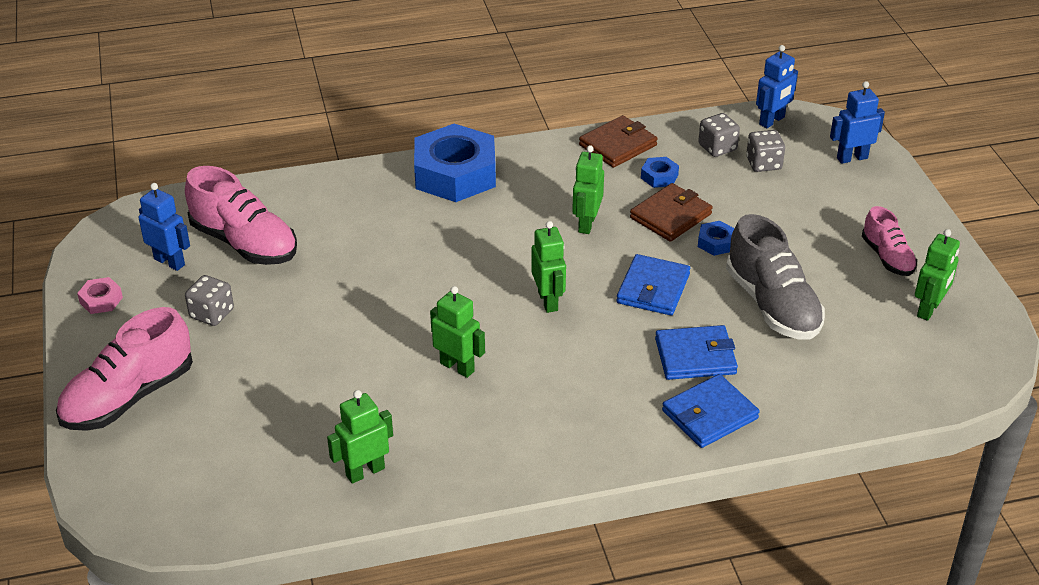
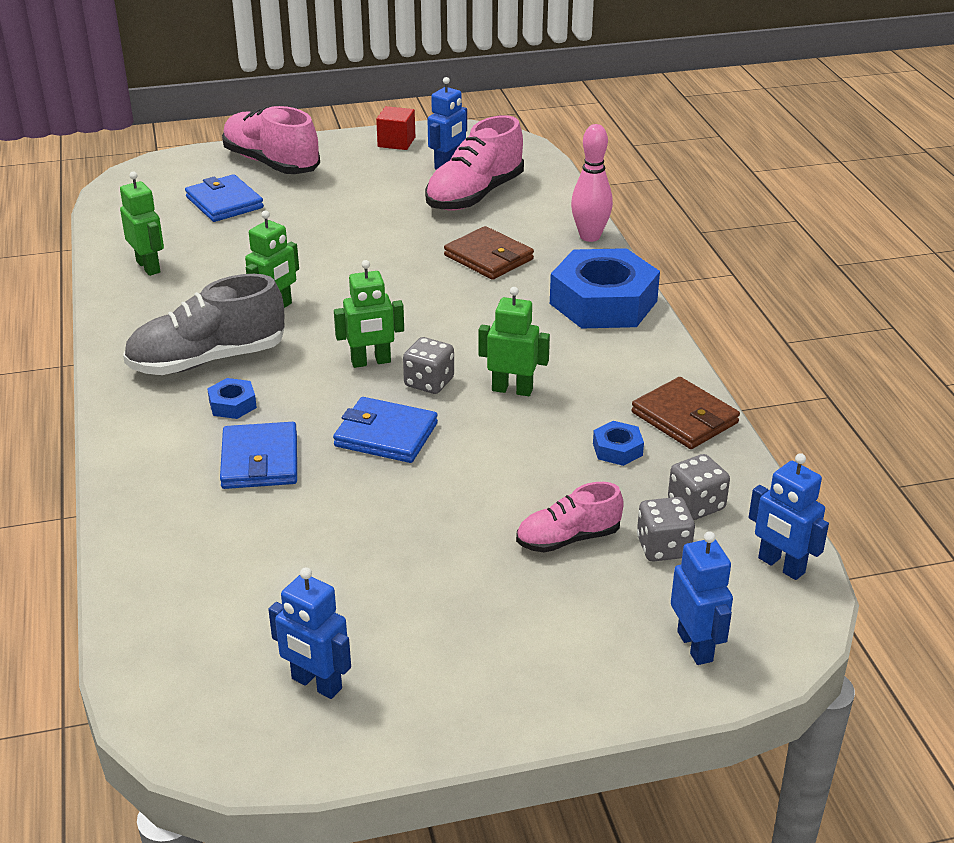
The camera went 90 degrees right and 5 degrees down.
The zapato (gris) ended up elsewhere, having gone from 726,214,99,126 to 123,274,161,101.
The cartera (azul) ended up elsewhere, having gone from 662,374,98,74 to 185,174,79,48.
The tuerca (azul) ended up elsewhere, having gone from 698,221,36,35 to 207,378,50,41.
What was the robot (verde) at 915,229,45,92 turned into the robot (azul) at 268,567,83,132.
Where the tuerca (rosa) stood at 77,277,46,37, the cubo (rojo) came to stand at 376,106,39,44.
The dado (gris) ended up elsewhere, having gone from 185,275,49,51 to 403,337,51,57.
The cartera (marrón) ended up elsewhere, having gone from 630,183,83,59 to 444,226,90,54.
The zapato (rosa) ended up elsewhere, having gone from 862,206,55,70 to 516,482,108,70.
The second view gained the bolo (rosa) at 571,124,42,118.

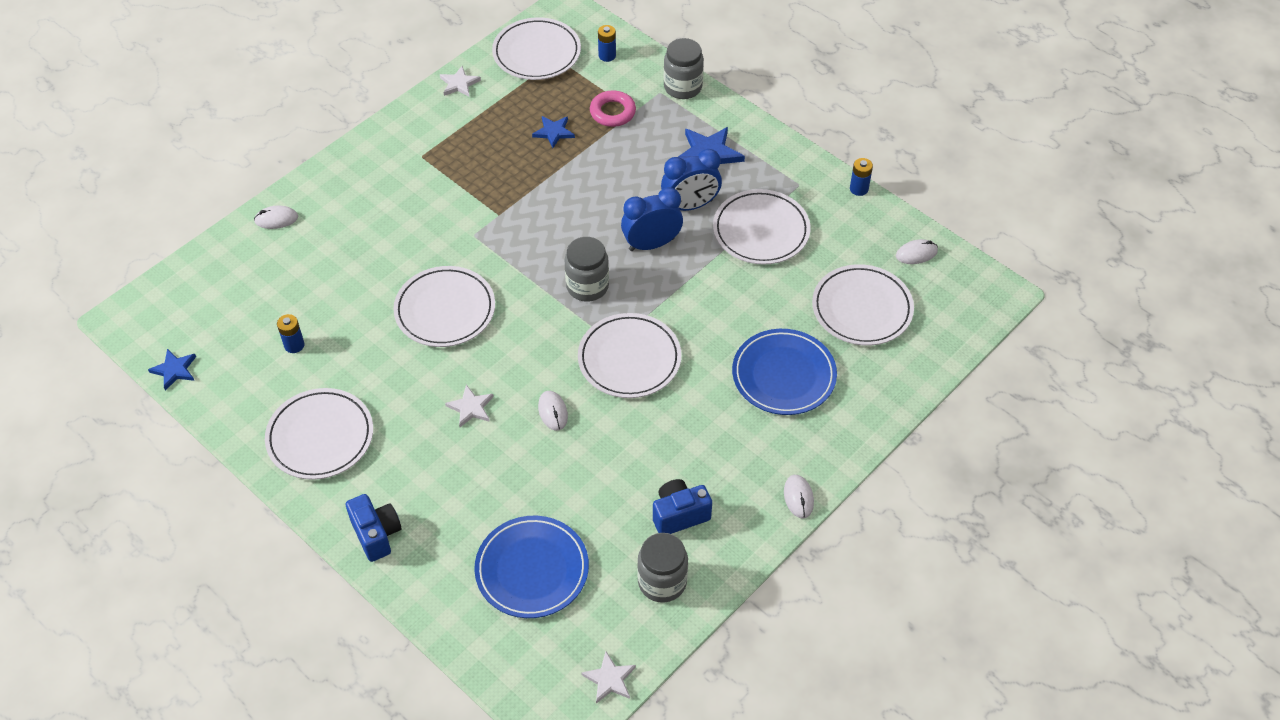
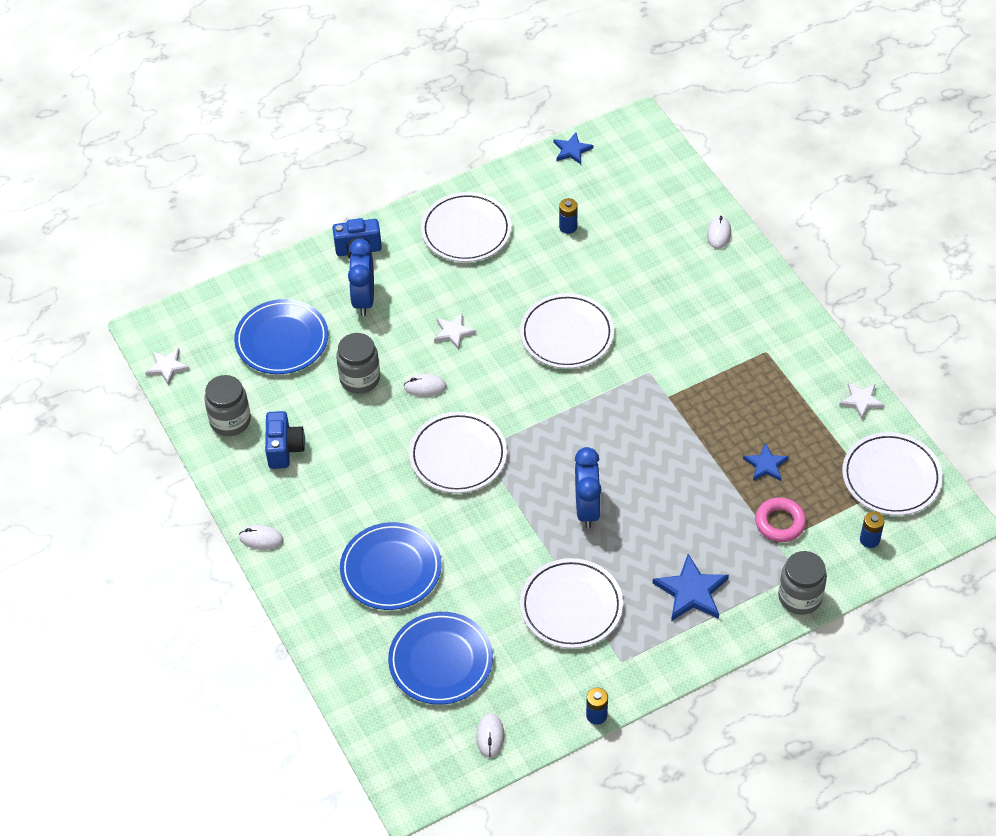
The camera went 110 degrees right and 0 degrees up.
The tarro (gris) ended up elsewhere, having gone from 565,237,44,65 to 336,333,44,61.
The despertador (azul) ended up elsewhere, having gone from 661,149,61,62 to 348,239,26,77.
What was the plato (blanco) at 812,264,102,82 turned into the plato (azul) at 388,612,105,93.

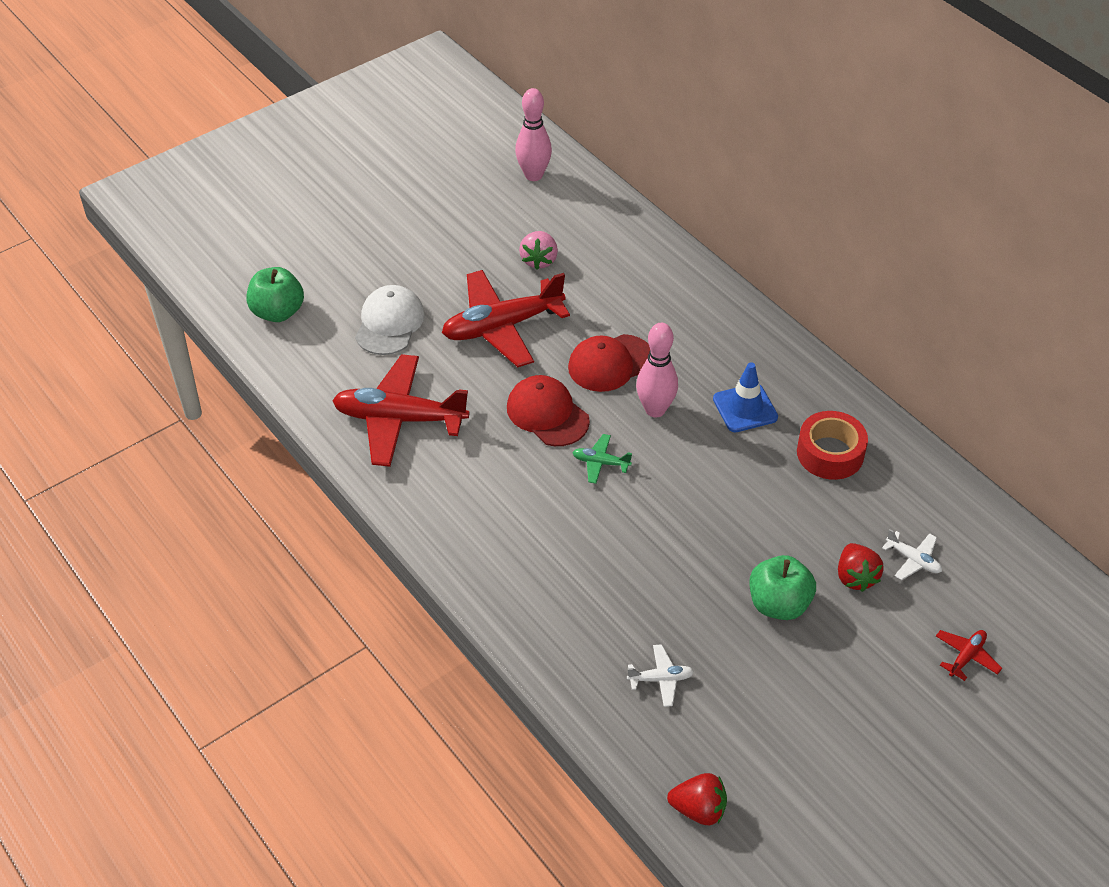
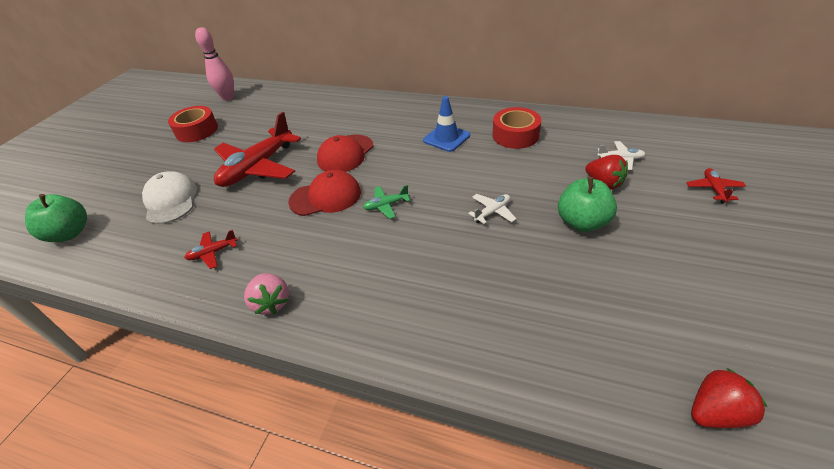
The camera went 30 degrees left and 5 degrees down.
The second view gained the cinta adhesiva (rojo) at 168,106,50,36.
The size of the avión (rojo) at 332,354,138,113 changed by a factor of 0.43.
The fresa (rosa) ended up elsewhere, having gone from 519,231,39,39 to 244,273,45,42.
The gorra (rojo) at 507,375,83,71 ended up facing another way, 150 degrees clockwise from before.
The avión (blanco) ended up elsewhere, having gone from 627,644,67,63 to 468,194,48,30.
The second view lost the bolo (rosa) at 636,323,42,94.

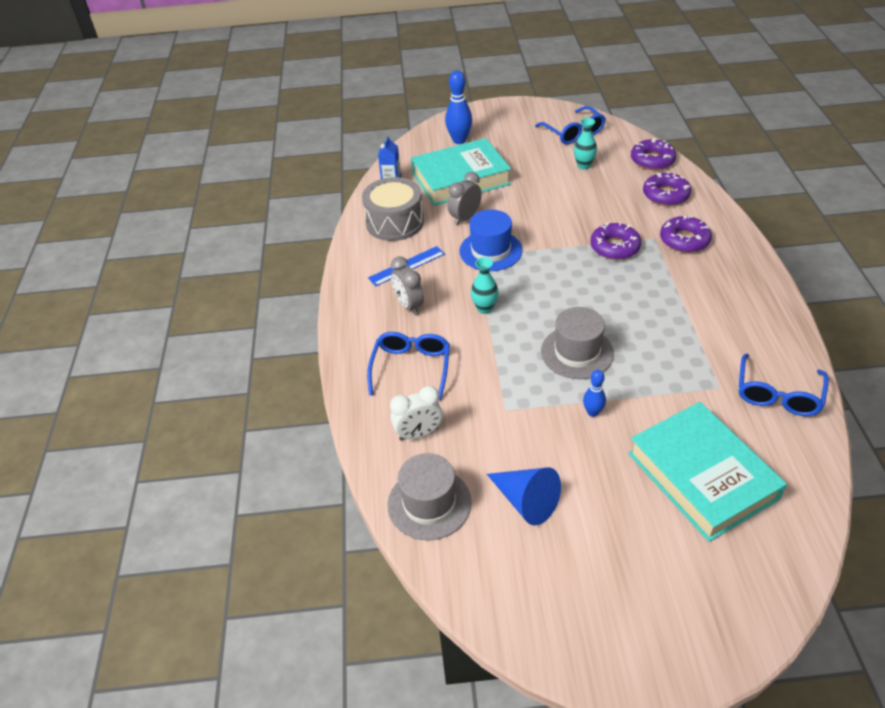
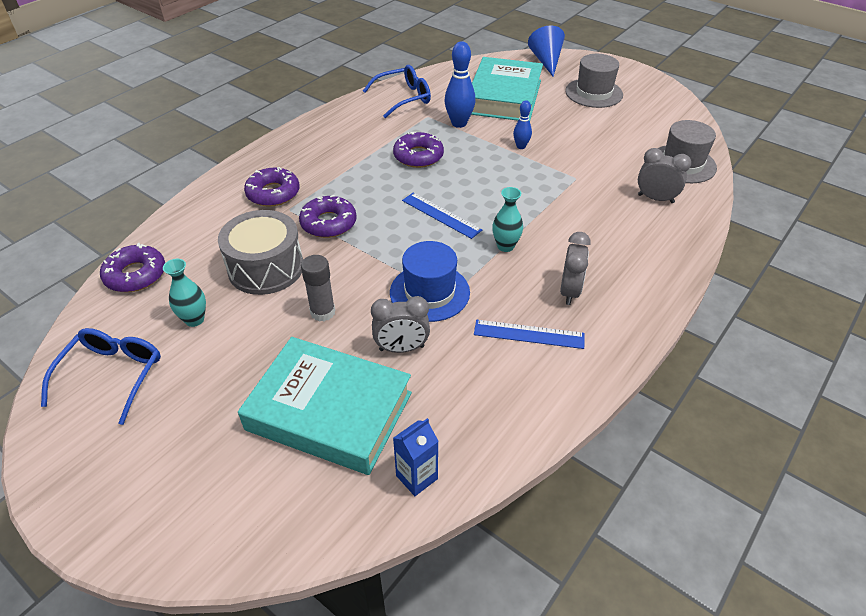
The camera went 140 degrees left and 0 degrees up.
The tambor (gris) ended up elsewhere, having gone from 362,177,62,64 to 218,210,85,85.
The second view gained the barra de pegamento (gris) at 301,255,35,67.
The rosquilla (morado) ended up elsewhere, having gone from 643,172,48,34 to 393,132,51,36.
The second view gained the regla (azul) at 402,193,80,46.
The bolo (azul) ended up elsewhere, having gone from 445,70,27,74 to 445,41,30,87.
The cono (azul) ended up elsewhere, having gone from 487,467,74,58 to 528,26,37,51.
The sombrero (gris) ended up elsewhere, having gone from 541,307,73,72 to 565,54,58,54.
What was the despertador (blanco) at 390,386,53,55 turned into the despertador (gris) at 638,148,53,55.
The second view lost the gafas (azul) at 367,332,83,68.

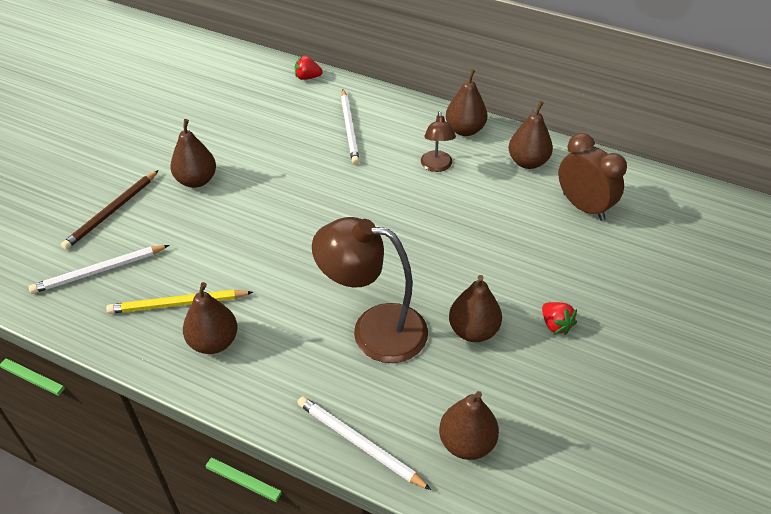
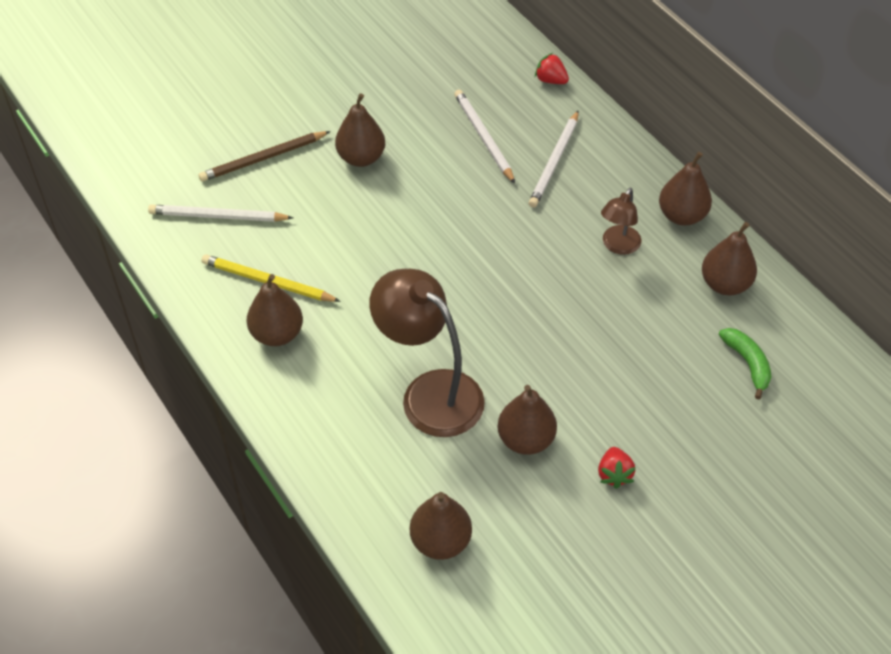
The camera went 30 degrees right and 5 degrees up.
The lápiz (blanco) ended up elsewhere, having gone from 297,396,134,94 to 454,90,61,94.
Where the despertador (marrón) stood at 558,133,69,88, the plátano (verde) came to stand at 719,328,52,71.

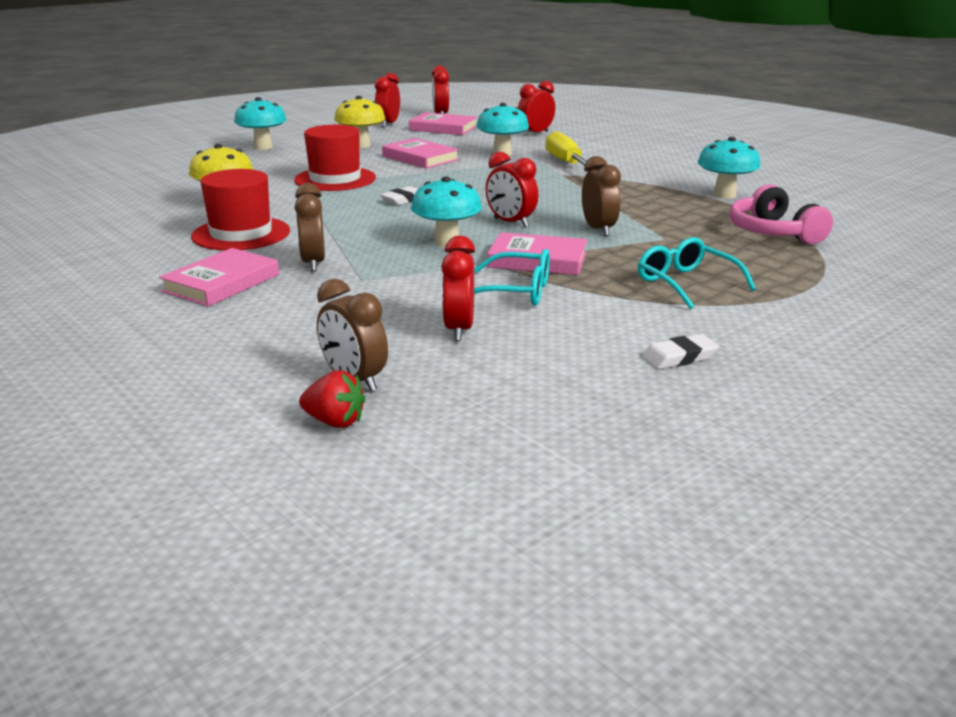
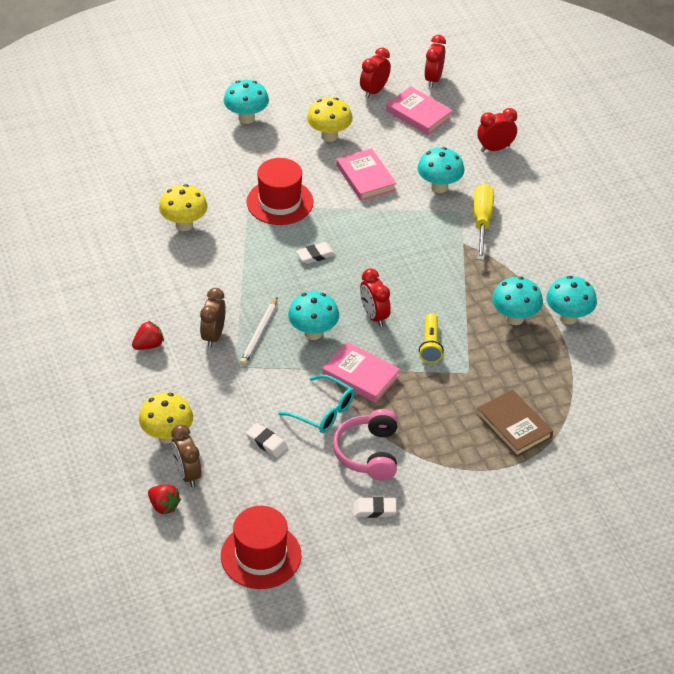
The camera went 20 degrees right and 20 degrees up.
Where the libro (rosa) stood at 159,248,120,58, the fresa (rojo) came to stand at 132,321,32,29.
The second view gained the seta (amarillo) at 139,393,54,51.
The sombrero (rojo) ended up elsewhere, having gone from 191,169,99,82 to 221,506,80,83.
The second view gained the lápiz (blanco) at 240,298,37,67.
Where the despertador (rojo) stood at 441,236,34,105, the goma de borrar (blanco) came to stand at 246,423,42,35.
The auriculares (rosa) ended up elsewhere, having gone from 729,184,104,60 to 333,409,65,72.
Where the despertador (marrón) stood at 582,156,39,80, the lámpara de mano (amarillo) came to stand at 419,313,25,50.
The second view gained the libro (marrón) at 477,389,76,68.
The second view gained the seta (turquesa) at 492,277,51,48.
The second view lost the gafas (turquesa) at 638,237,118,72.

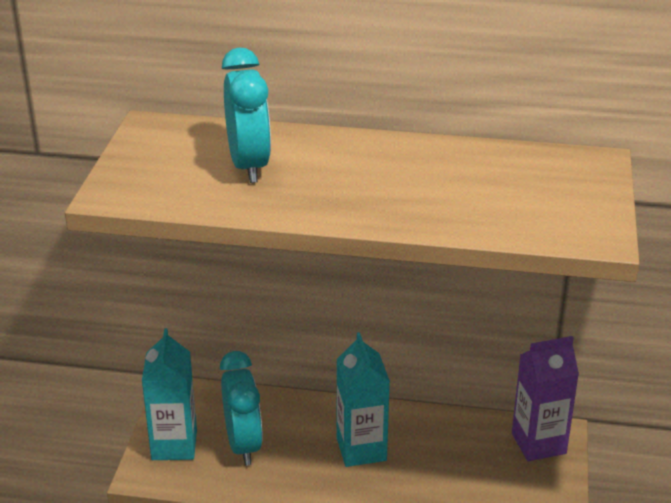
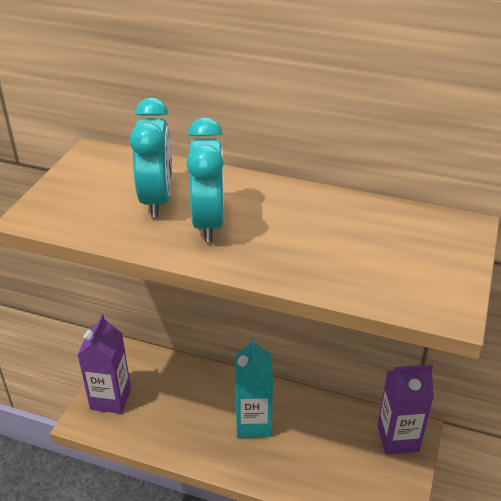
The camera went 10 degrees right and 5 degrees up.
What was the cartón de leche (turquesa) at 142,328,55,132 turned into the cartón de leche (morado) at 78,314,53,100.
The despertador (turquesa) ended up elsewhere, having gone from 220,351,43,115 to 186,117,38,125.

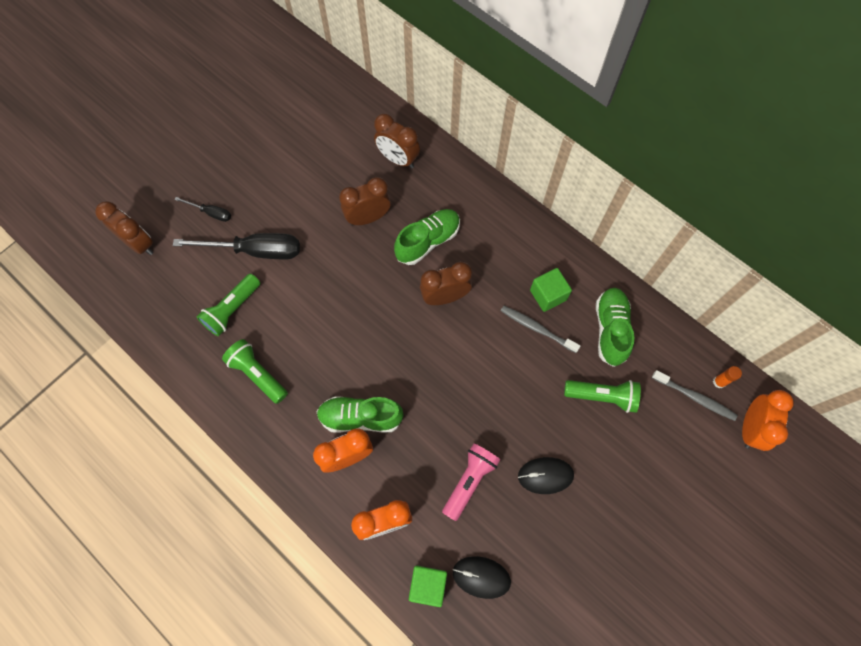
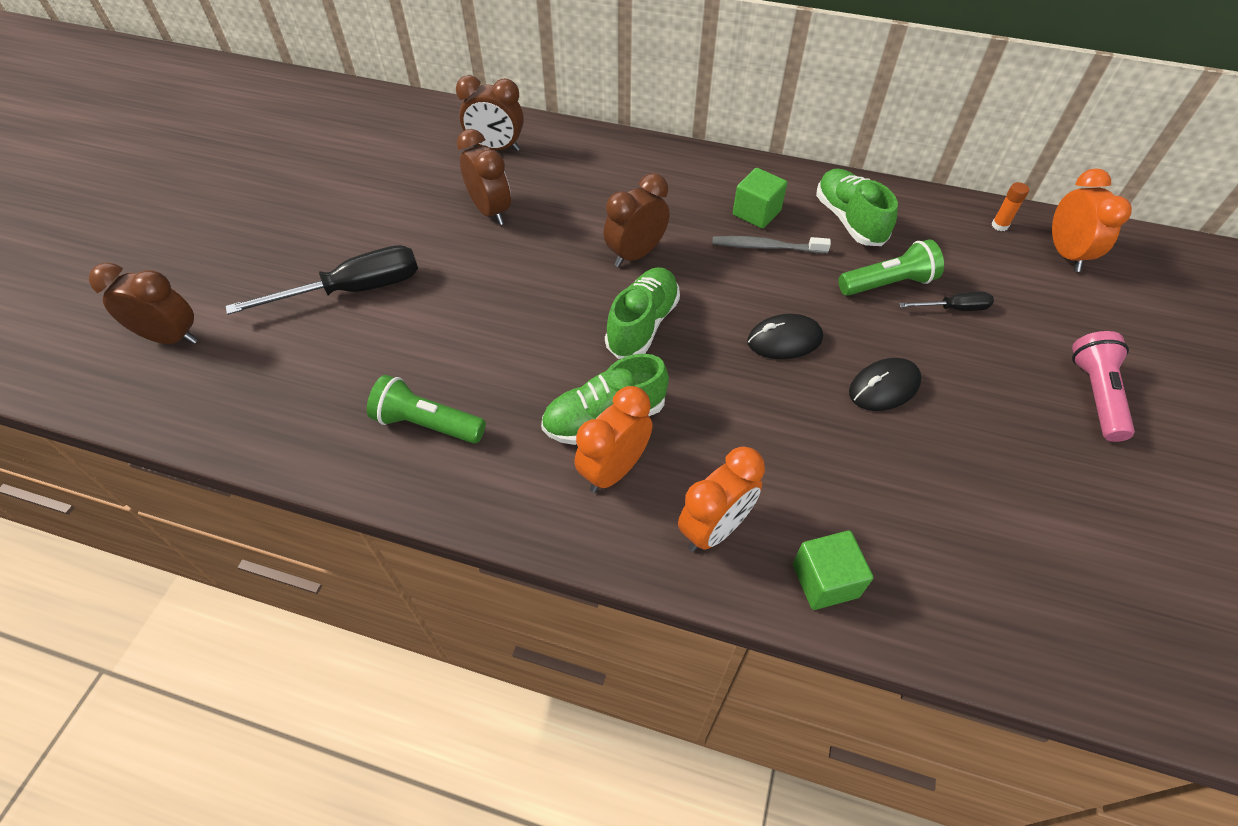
The camera went 25 degrees left and 15 degrees down.
The despertador (marrón) at 339,177,52,48 ended up facing another way, 105 degrees clockwise from before.
The zapato (verde) ended up elsewhere, having gone from 394,209,66,56 to 605,267,75,92.
The ratón (negro) ended up elsewhere, having gone from 453,556,58,43 to 747,314,76,45.
The destornillador (negro) ended up elsewhere, having gone from 174,197,57,25 to 899,292,95,19.
The lámpara de mano (rosa) ended up elsewhere, having gone from 442,443,58,78 to 1072,331,63,111.
The second view lost the lámpara de mano (verde) at 196,274,64,62.
The second view lost the cepillo de dientes (gris) at 652,370,86,51.

